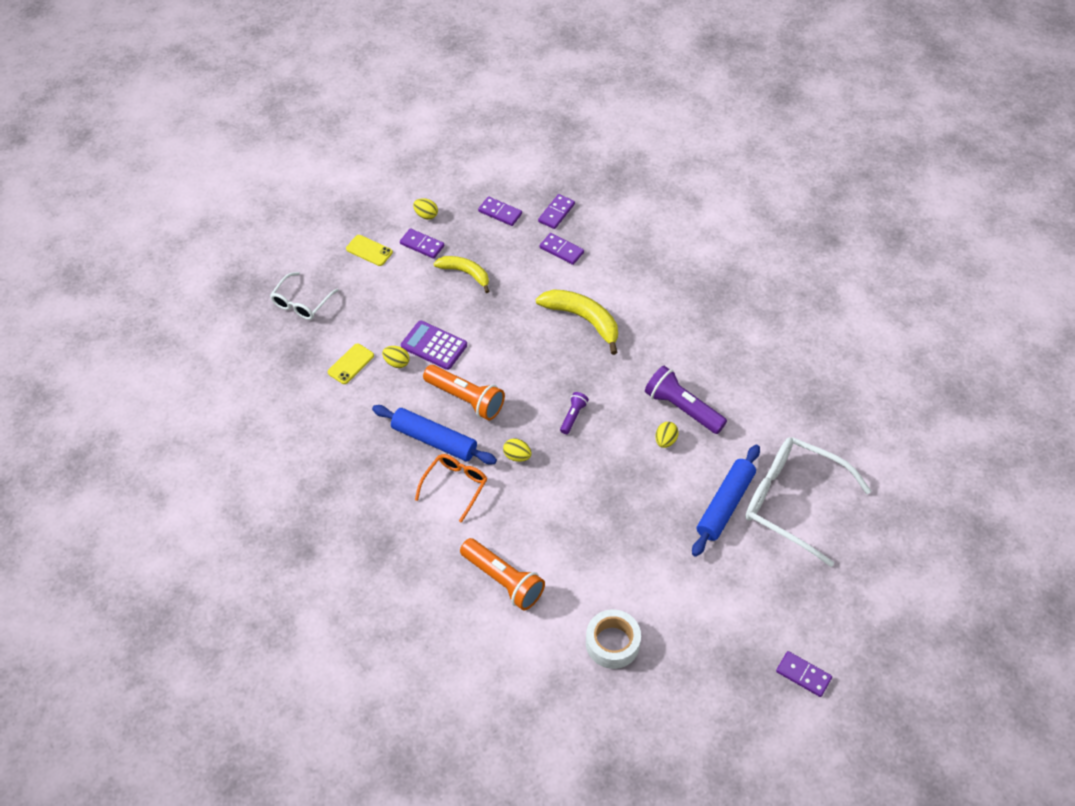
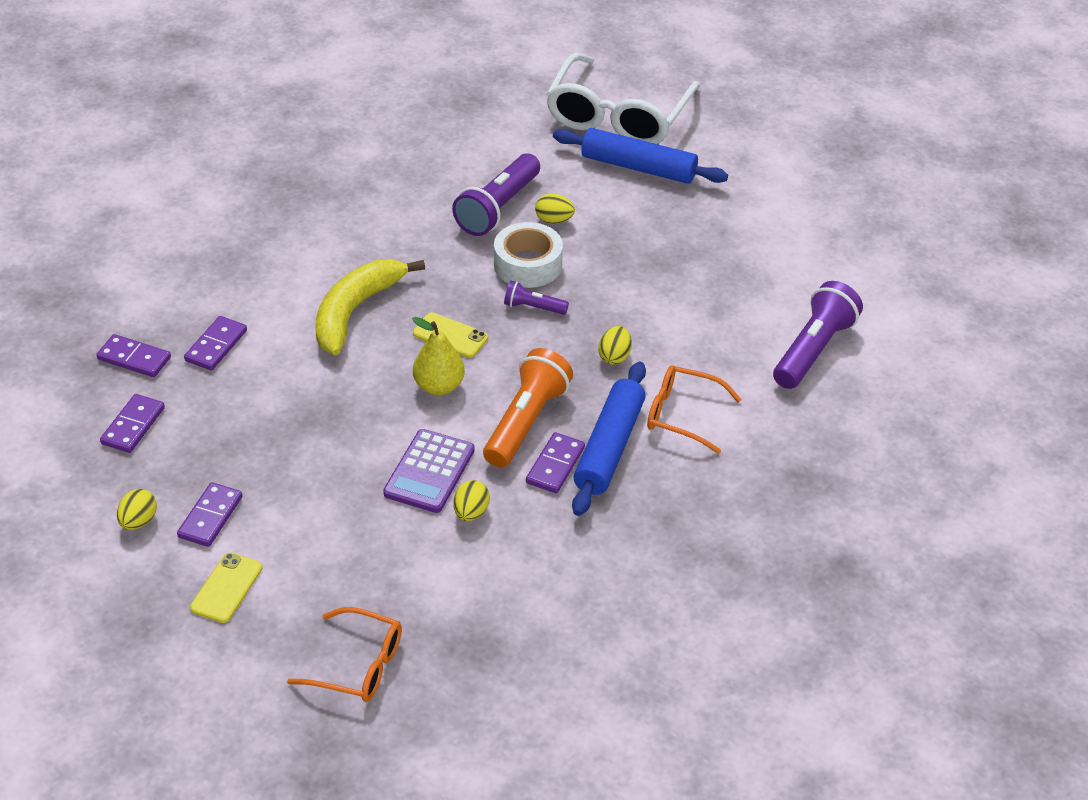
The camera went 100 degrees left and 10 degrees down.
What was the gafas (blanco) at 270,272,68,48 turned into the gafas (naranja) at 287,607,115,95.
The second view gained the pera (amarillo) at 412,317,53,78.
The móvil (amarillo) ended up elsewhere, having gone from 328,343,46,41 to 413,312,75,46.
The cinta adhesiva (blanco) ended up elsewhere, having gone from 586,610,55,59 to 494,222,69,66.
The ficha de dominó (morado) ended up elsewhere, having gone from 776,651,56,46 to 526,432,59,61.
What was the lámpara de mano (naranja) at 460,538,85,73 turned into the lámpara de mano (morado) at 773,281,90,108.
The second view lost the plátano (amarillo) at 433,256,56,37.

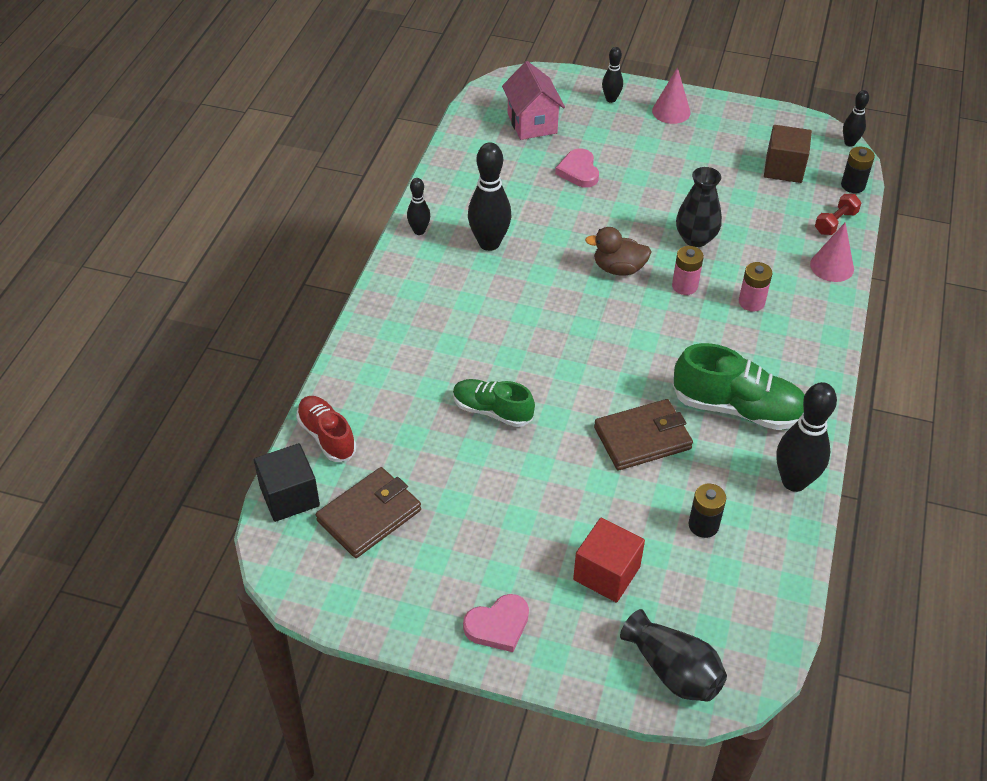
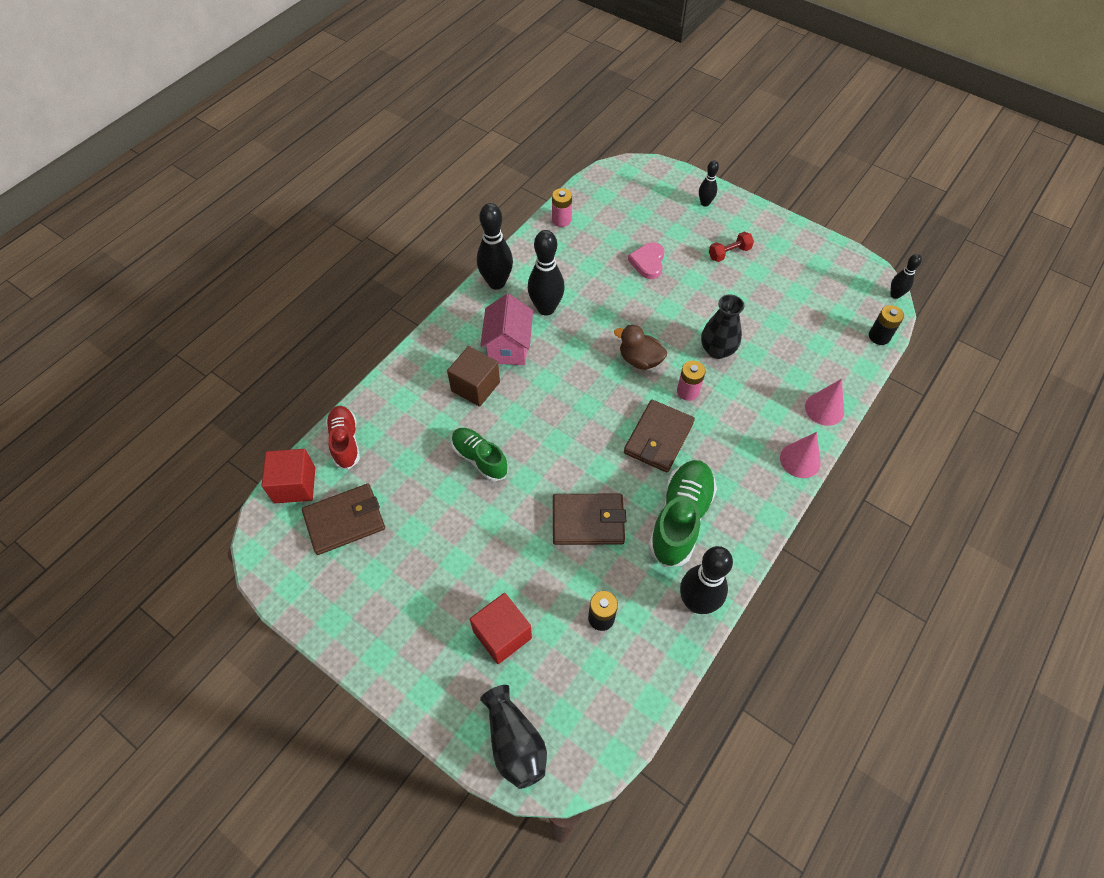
The camera went 20 degrees right and 10 degrees up.
What was the cubo (negro) at 254,443,66,79 turned into the cubo (rojo) at 262,449,53,54.
The cubo (marrón) ended up elsewhere, having gone from 764,125,48,58 to 447,346,53,61.
The size of the bolo (negro) at 407,178,23,57 changed by a factor of 1.82.
The casa (rosa) ended up elsewhere, having gone from 502,61,63,79 to 480,294,53,71.
The pila (rosa) ended up elsewhere, having gone from 739,262,34,50 to 552,188,20,39.
The second view gained the cartera (marrón) at 624,400,71,73.
The zapato (verde) at 673,343,132,87 ended up facing another way, 105 degrees counterclockwise from before.
The mancuerna (rojo) ended up elsewhere, having gone from 815,194,46,41 to 709,232,45,30.
The cono (rosa) ended up elsewhere, having gone from 652,67,39,57 to 780,432,41,46.
The second view lost the corazón (rosa) at 463,594,66,58.

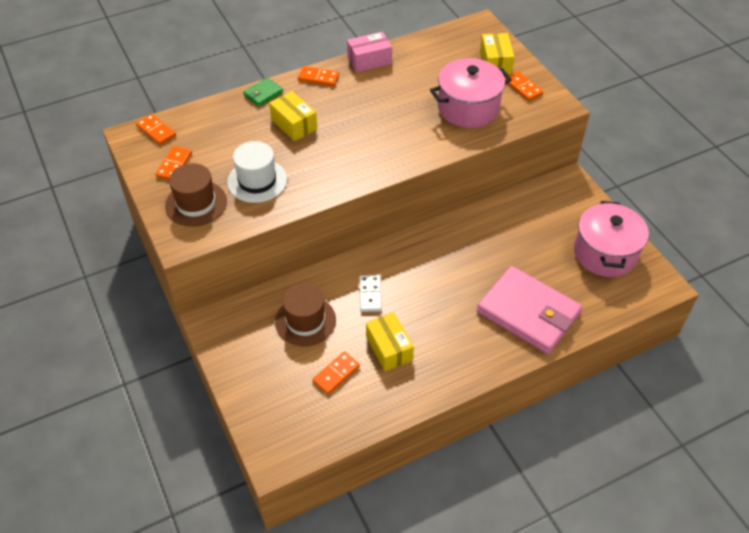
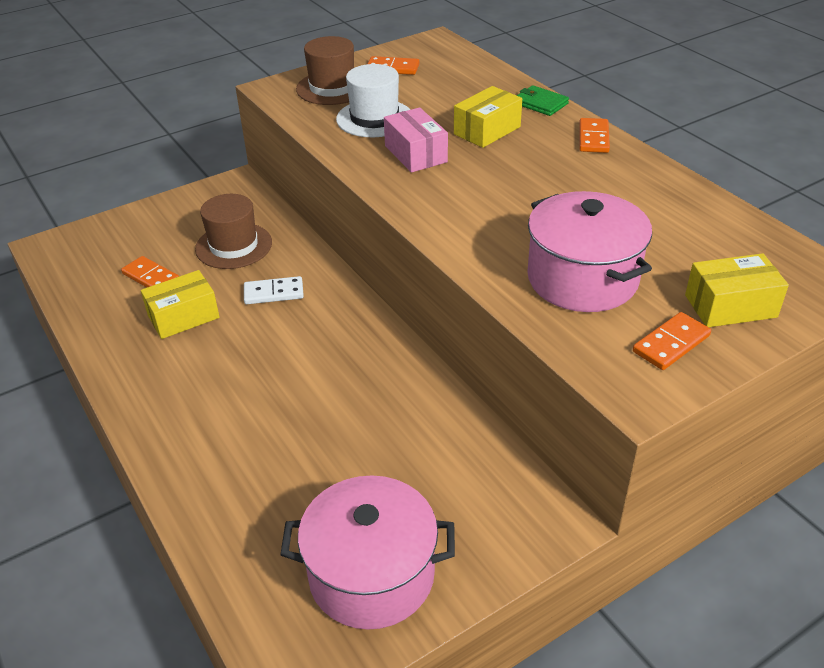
The camera went 85 degrees right and 10 degrees down.
The caja (rosa) ended up elsewhere, having gone from 347,32,45,40 to 384,107,64,66.
The second view lost the ficha de dominó (naranja) at 136,114,40,31.
The second view lost the cartera (rosa) at 477,266,105,88.

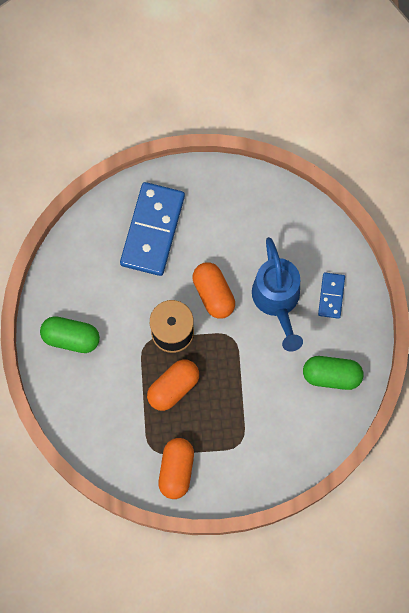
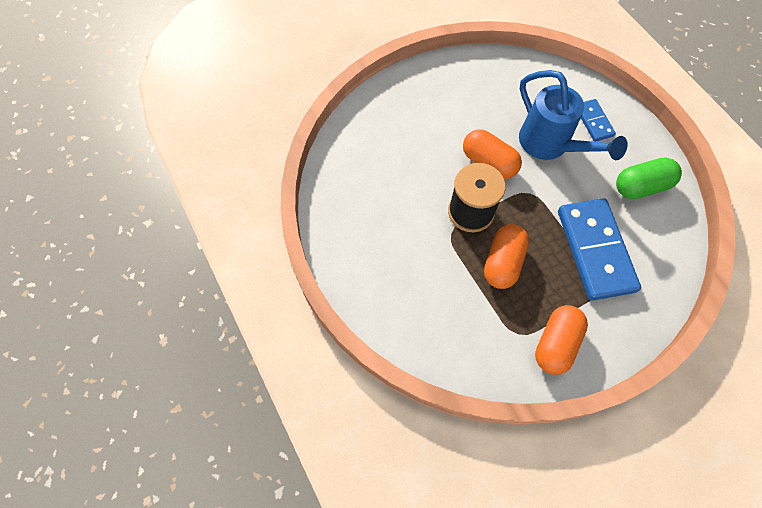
The camera went 25 degrees left and 10 degrees down.
The cápsula (naranja) at 159,438,35,61 ended up facing another way, 45 degrees clockwise from before.
The ficha de dominó (azul) ended up elsewhere, having gone from 120,182,65,94 to 558,198,83,103.
The second view lost the cápsula (verde) at 40,316,60,37.

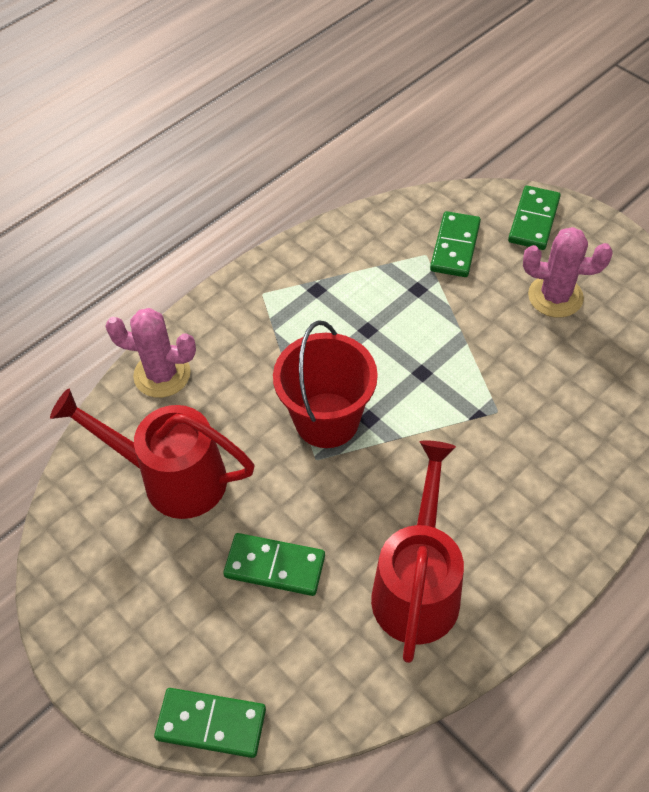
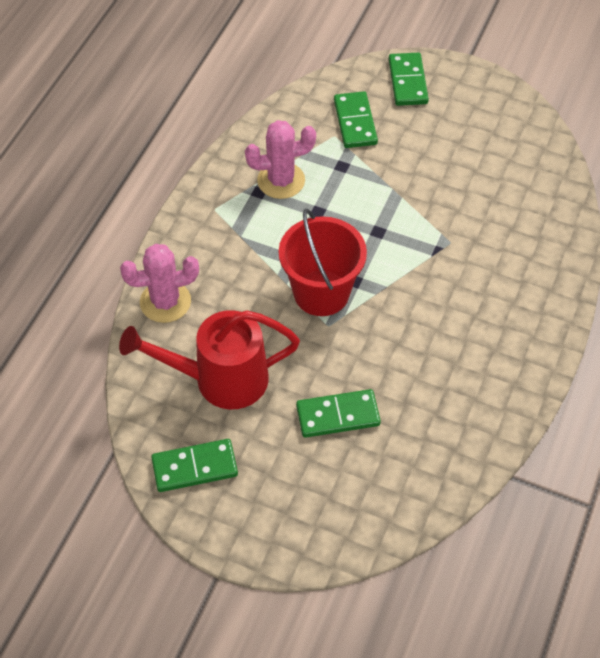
The camera went 25 degrees left and 0 degrees up.
The ficha de dominó (verde) ended up elsewhere, having gone from 154,688,112,70 to 151,439,87,53.
The cactus (rosa) ended up elsewhere, having gone from 523,227,89,91 to 245,120,71,79.
The second view lost the regadera (rojo) at 371,440,93,223.

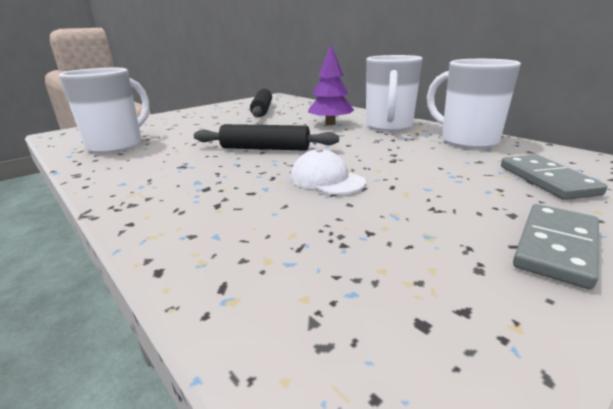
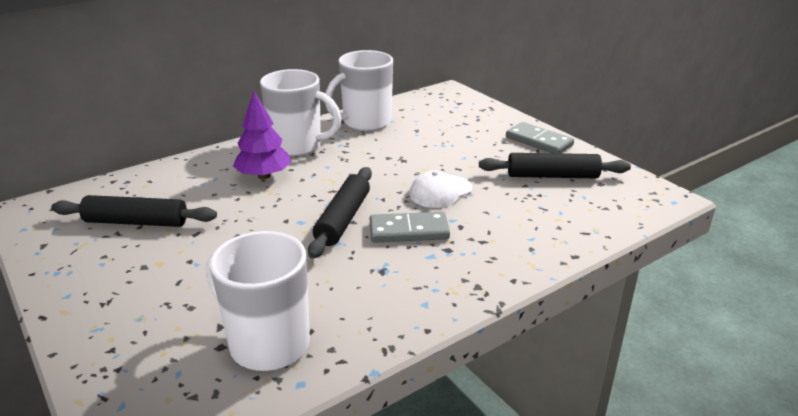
The camera went 85 degrees left and 5 degrees up.
The ficha de dominó (gris) ended up elsewhere, having gone from 501,155,106,45 to 370,212,80,31.
The second view gained the rodillo (negro) at 479,153,152,25.

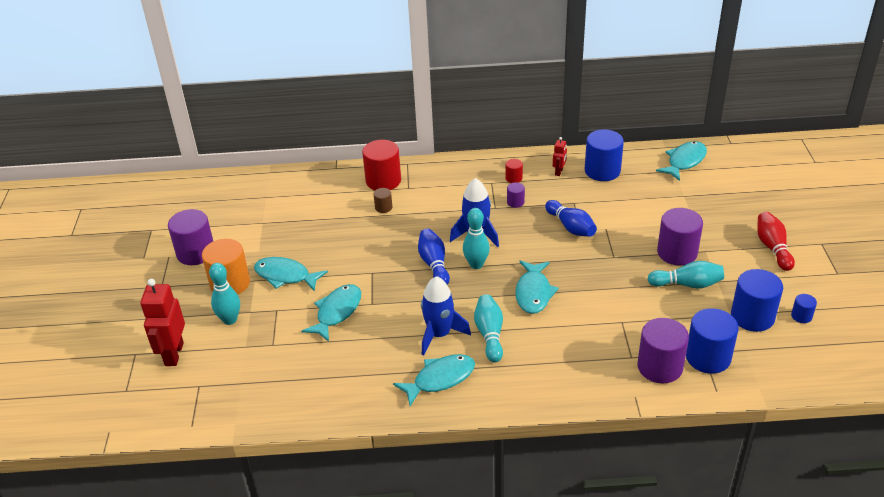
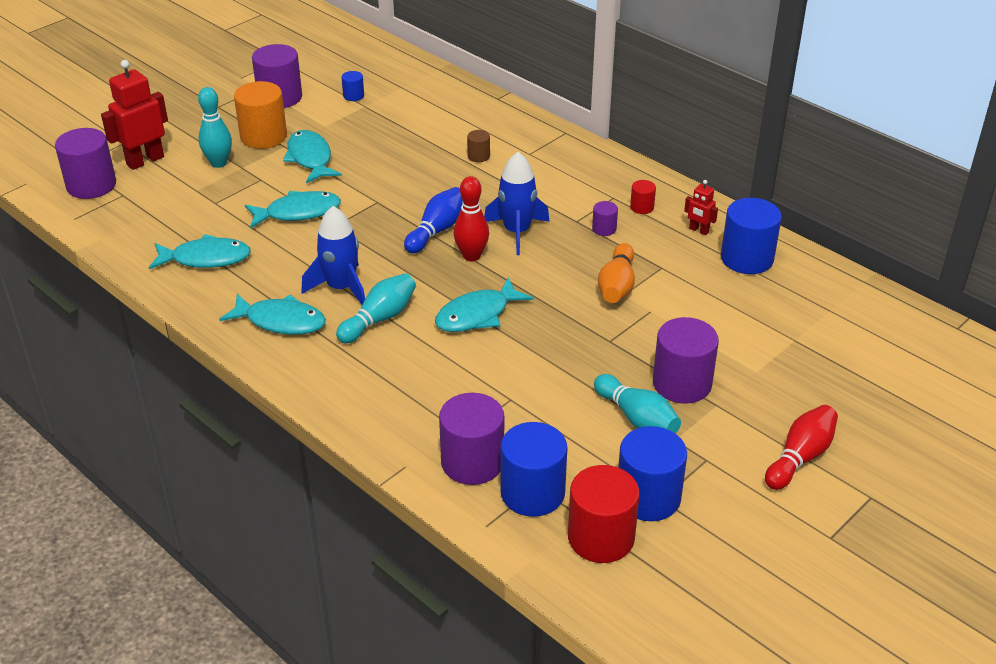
The camera went 45 degrees right and 0 degrees up.
The second view gained the cilindro (morado) at 55,128,61,71.
The pez (turquesa) ended up elsewhere, having gone from 656,141,51,40 to 149,234,102,35.
The cilindro (azul) ended up elsewhere, having gone from 791,294,26,29 to 341,71,23,30.
What was the bolo (turquesa) at 463,208,27,61 turned into the bolo (rojo) at 454,176,35,85.
The cilindro (rojo) ended up elsewhere, having gone from 362,140,39,50 to 568,465,72,98.
What was the bolo (azul) at 545,200,52,37 turned into the bolo (naranja) at 598,243,37,60.
The robot (rojo) at 553,137,14,39 ended up facing another way, 60 degrees clockwise from before.

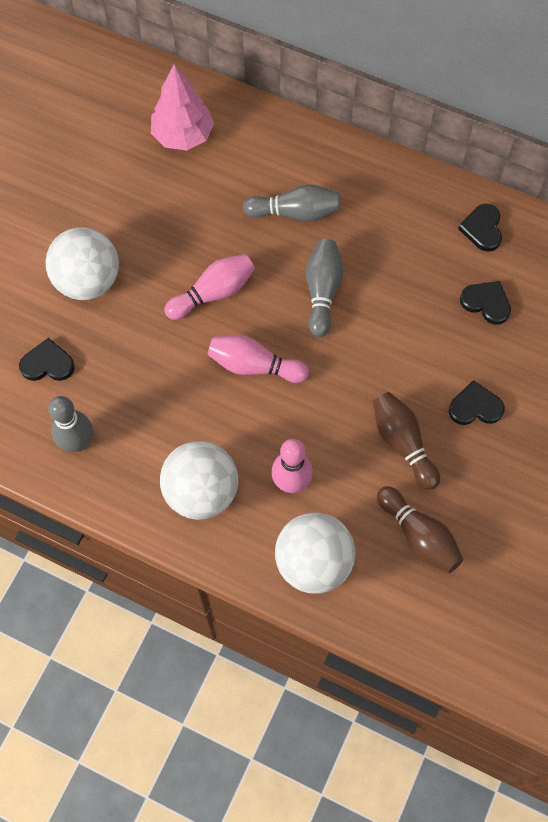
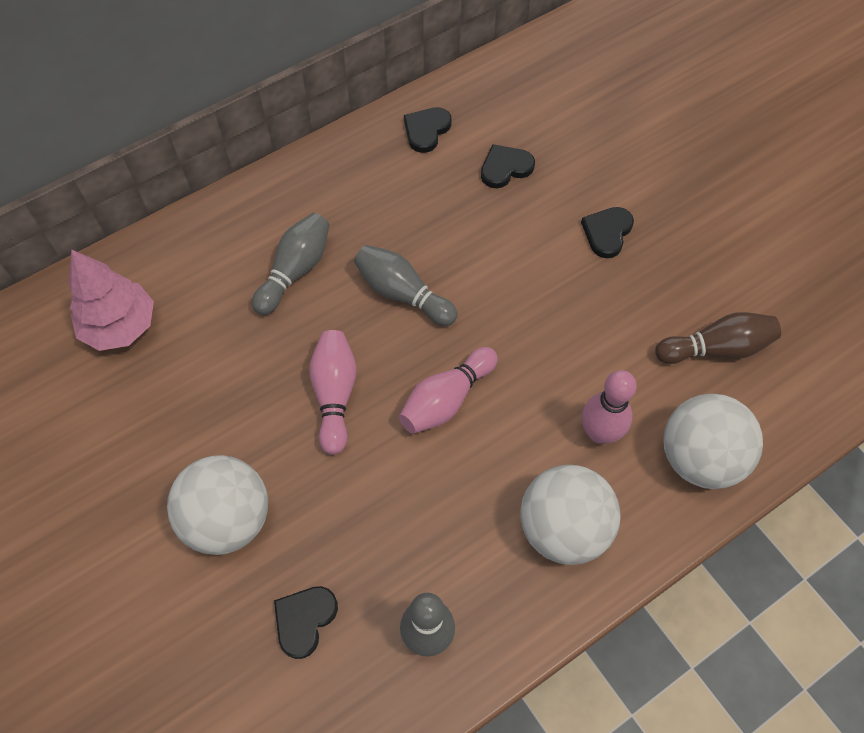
The camera went 60 degrees left and 5 degrees down.
The corazón (negro) at 458,204,44,48 ended up facing another way, 90 degrees clockwise from before.
The second view lost the bolo (marrón) at 373,392,67,98.

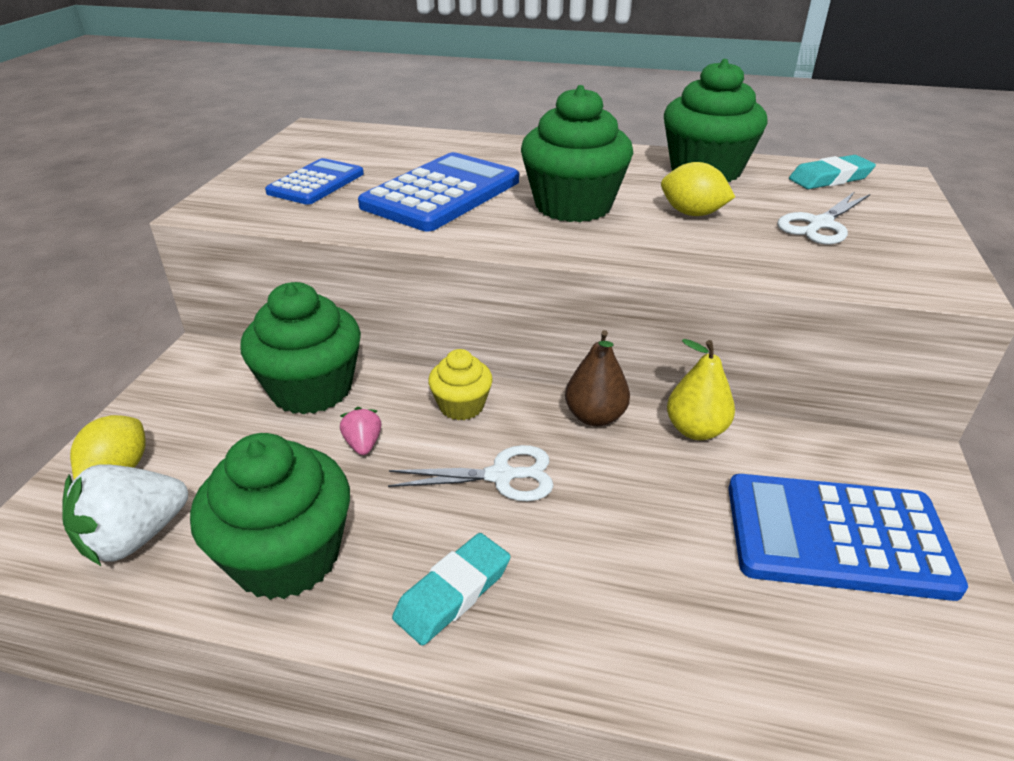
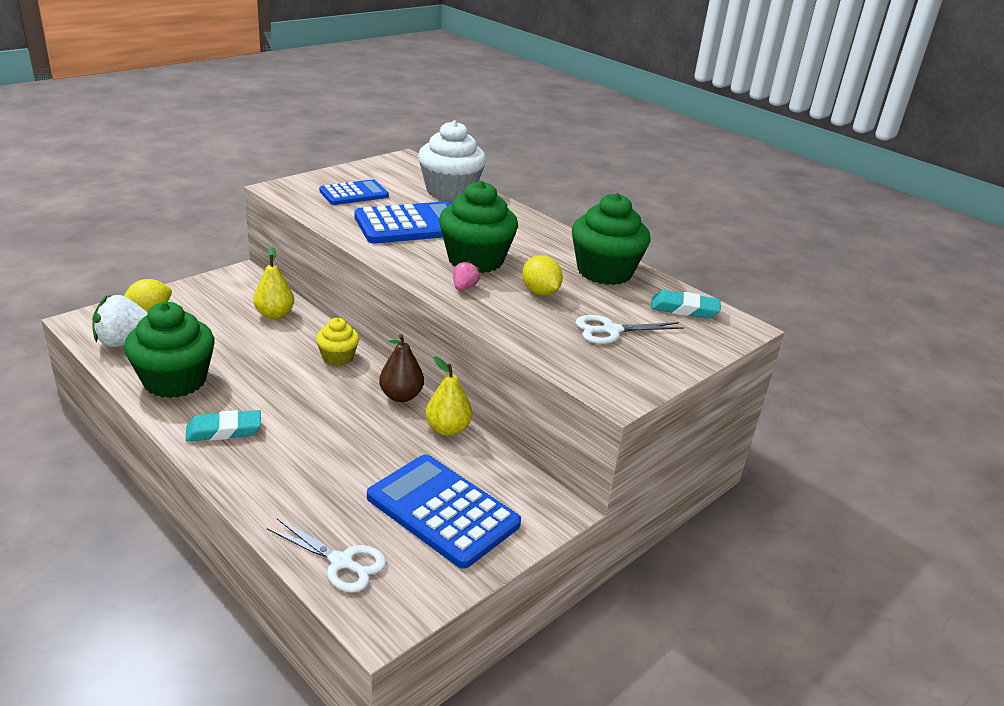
The camera went 30 degrees right and 5 degrees down.
Where the magdalena (verde) stood at 240,282,121,133, the pera (amarillo) came to stand at 253,247,41,72.
The tijeras (blanco) ended up elsewhere, having gone from 388,445,166,56 to 267,519,120,74.
The second view gained the magdalena (blanco) at 418,120,68,81.
The fresa (rosa) ended up elsewhere, having gone from 340,407,42,48 to 453,260,27,31.

